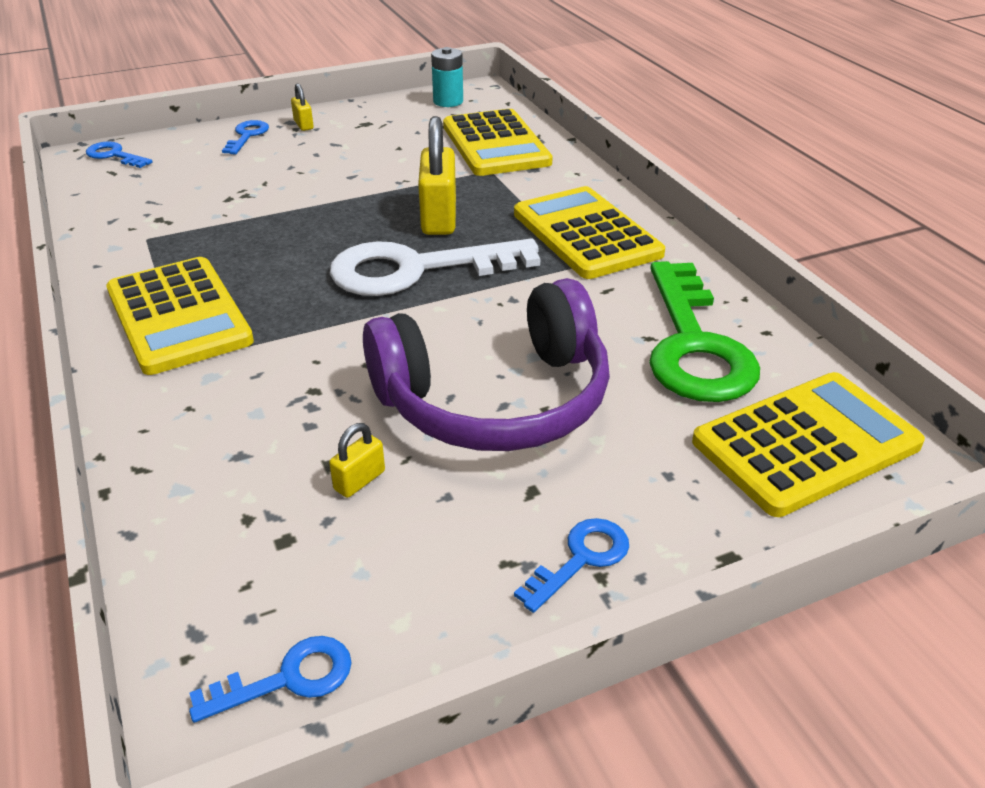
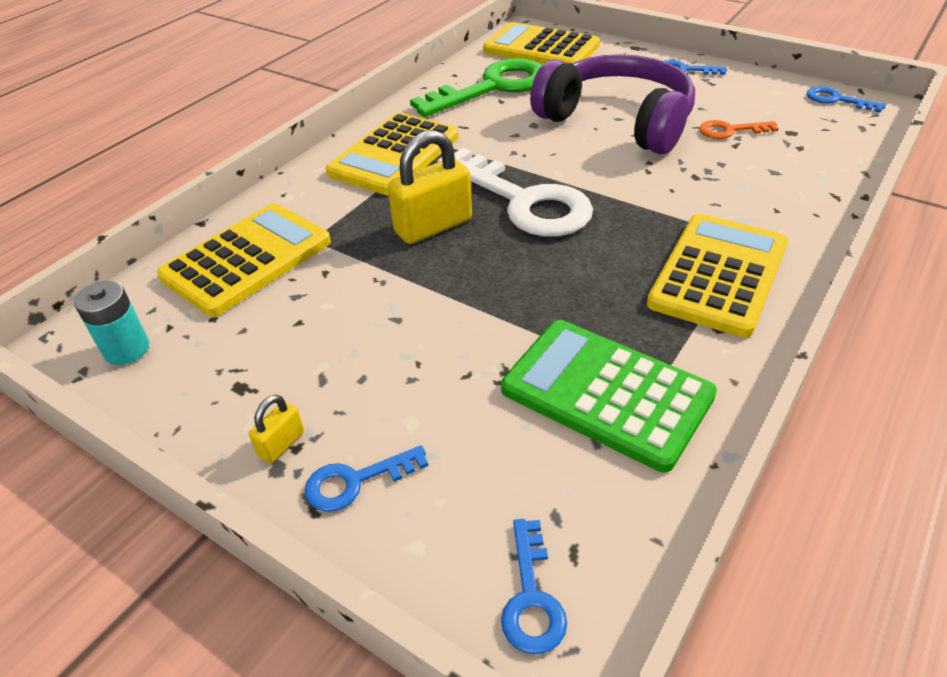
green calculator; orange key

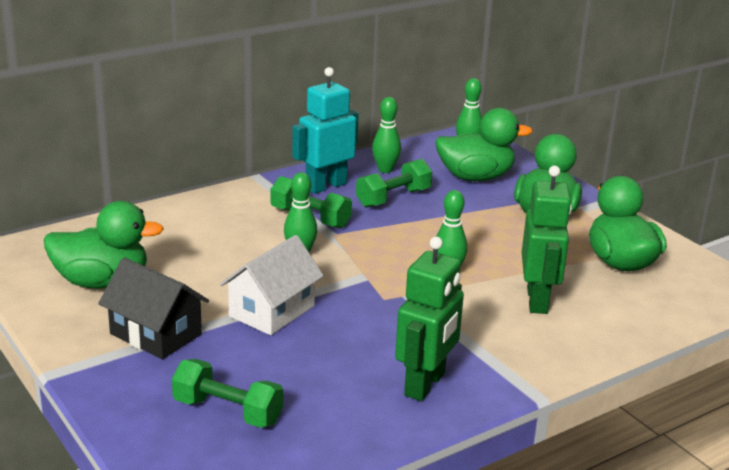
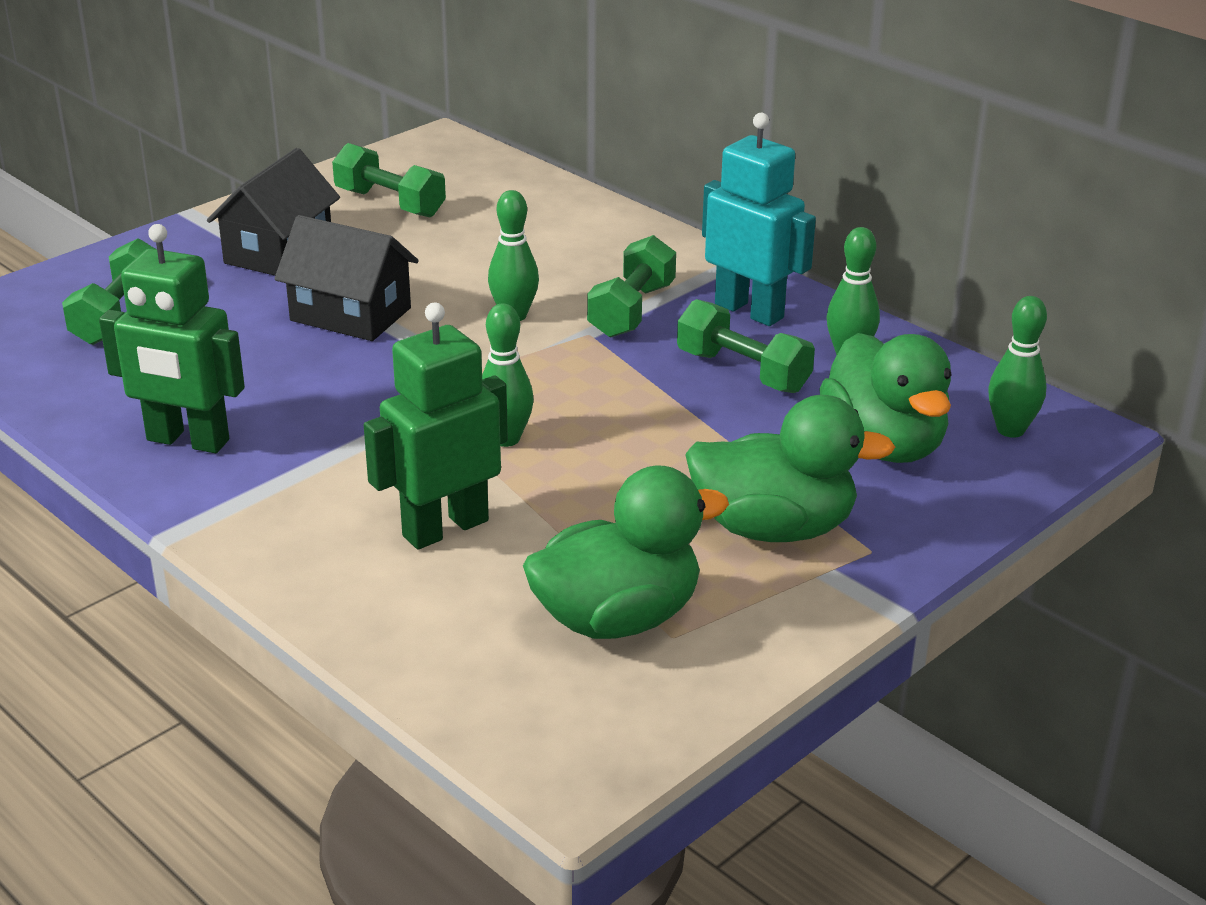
black house (2nd from left); green dumbbell (2nd from left); green robot (2nd from left)

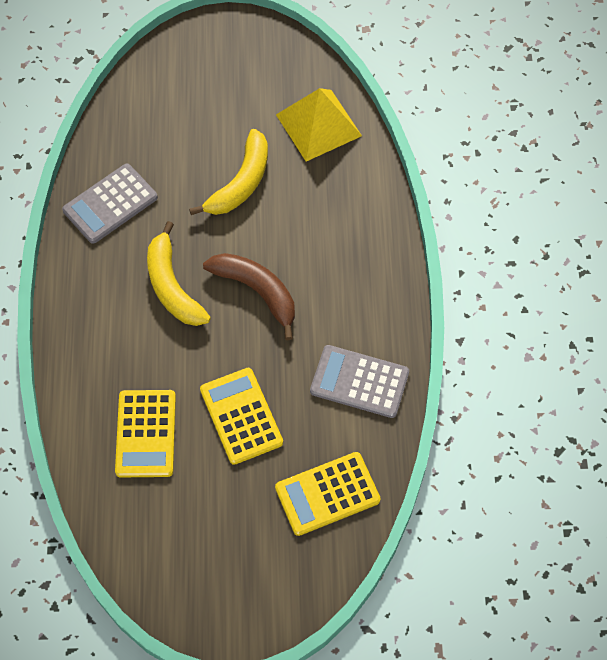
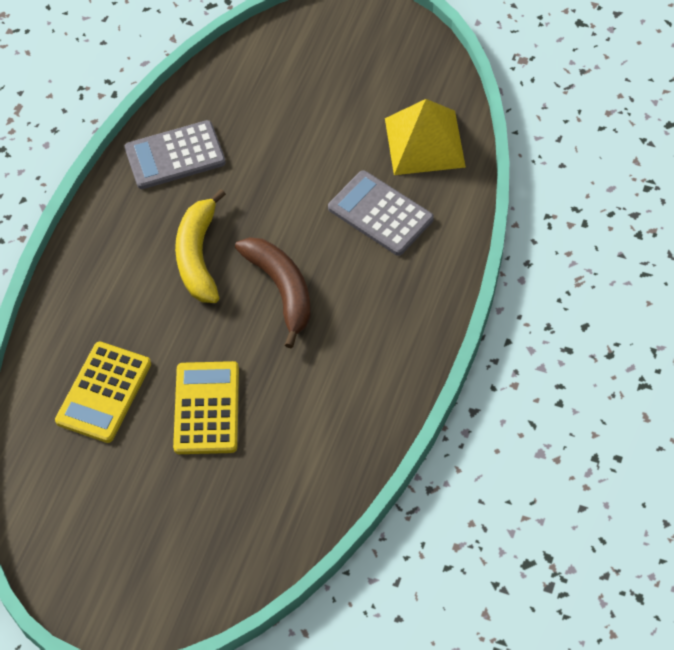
grey calculator (2nd from left); yellow banana (2nd from left in the first image); yellow calculator (3rd from left in the first image)

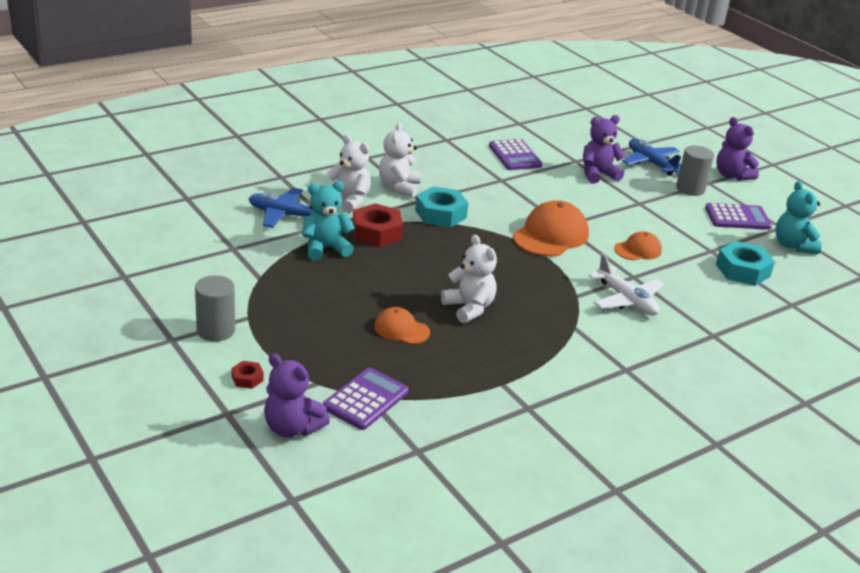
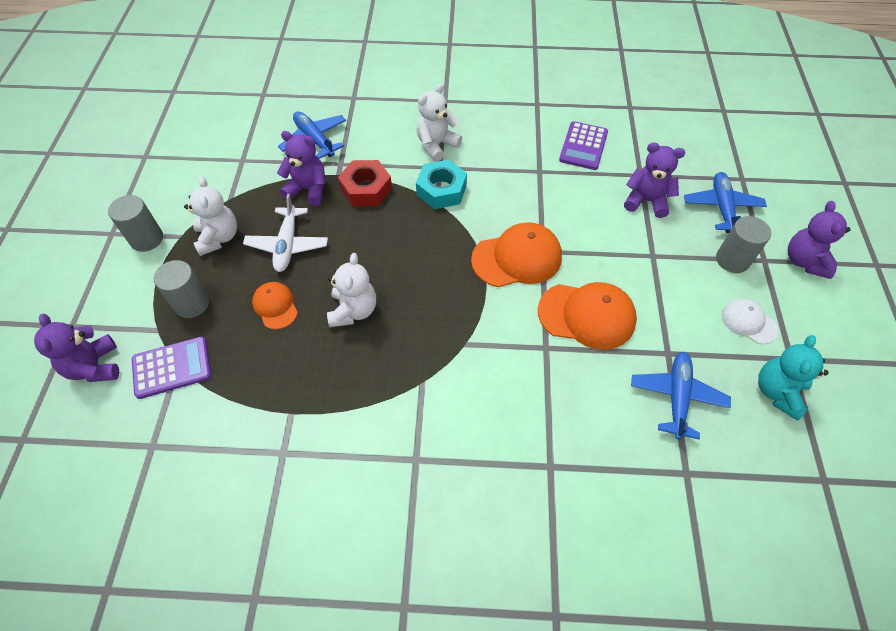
grey cylinder (2nd from left); white teddy bear (1st from left); white plane; purple teddy bear (2nd from left); orange cap (3rd from left); blue plane (2nd from left); white cap; red nut (1st from left in the first image)

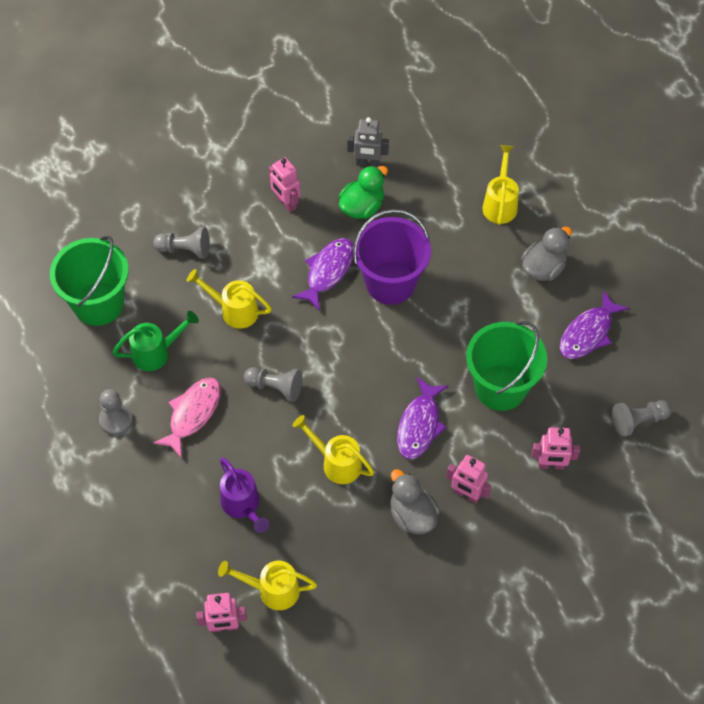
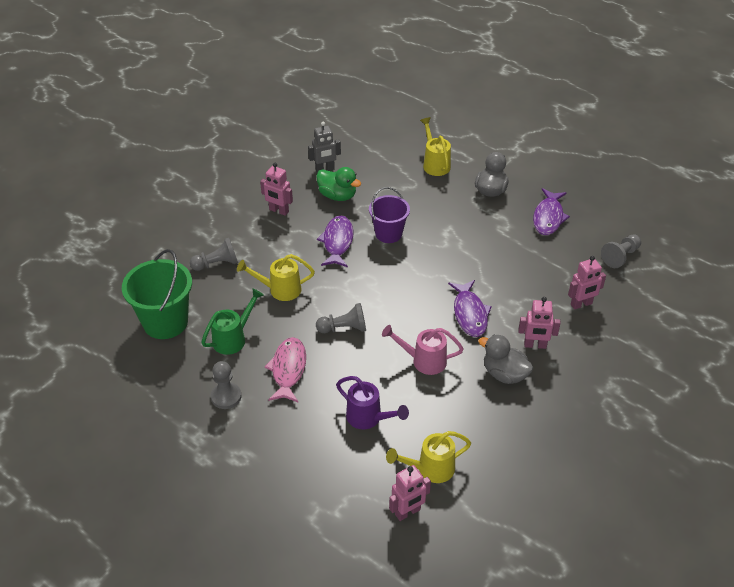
green duck; purple bucket; pink watering can; green bucket (2nd from left in the first image)

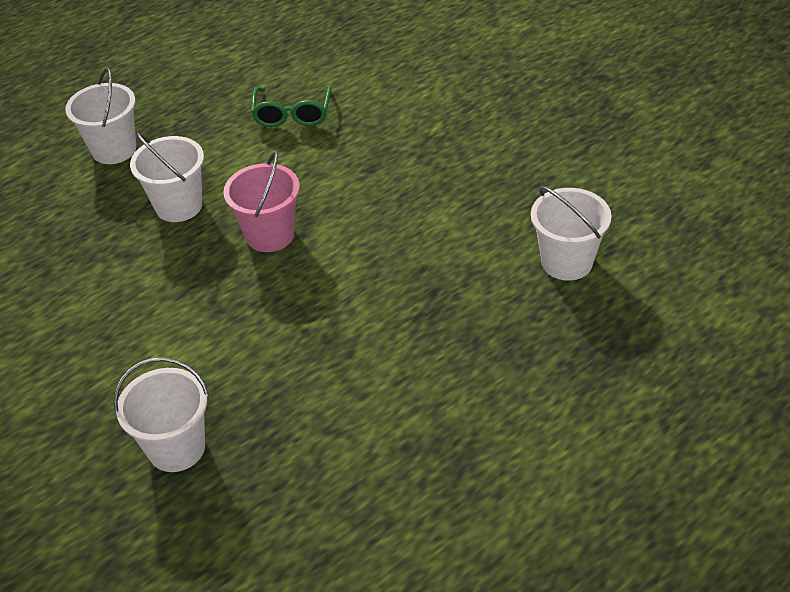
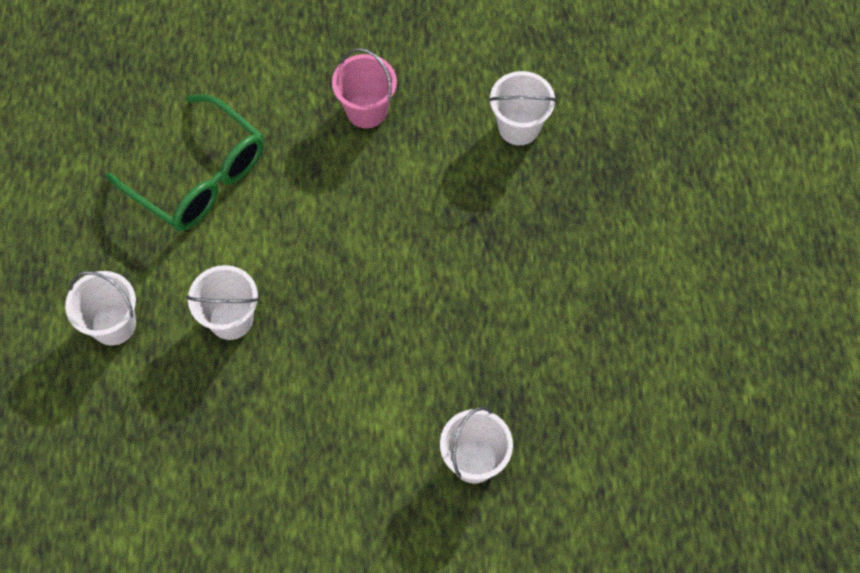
green glasses; pink bucket

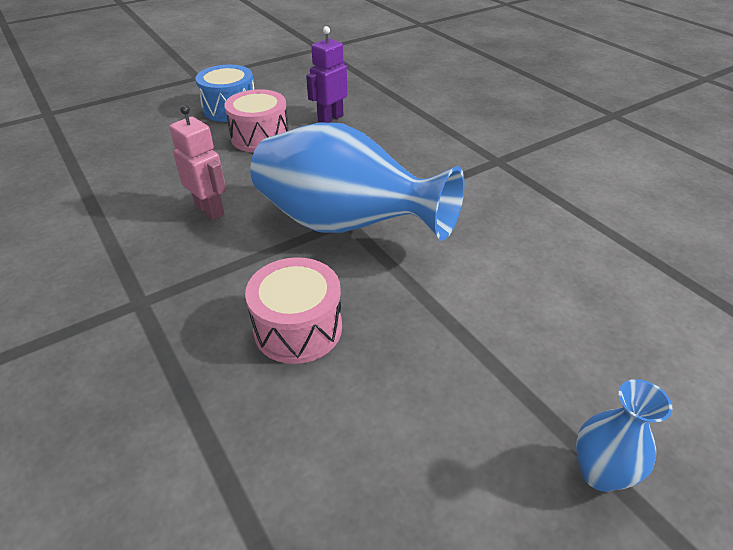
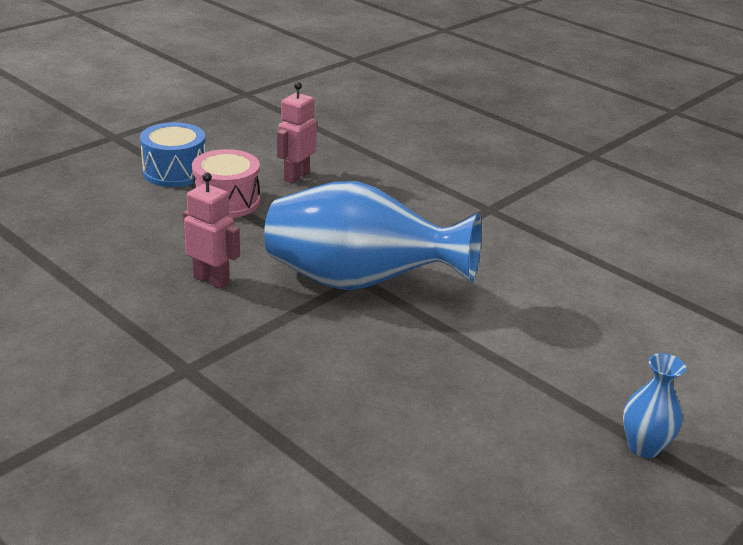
pink robot (2nd from left); pink drum (2nd from left in the first image)

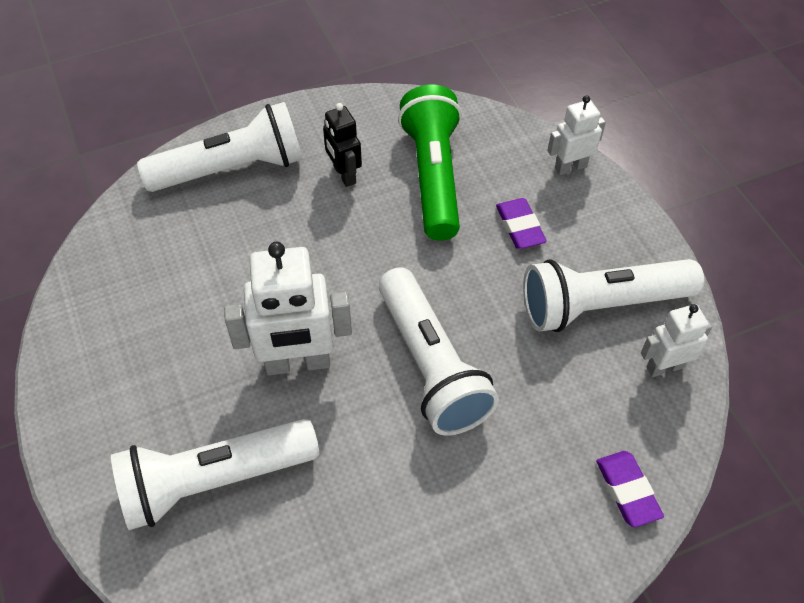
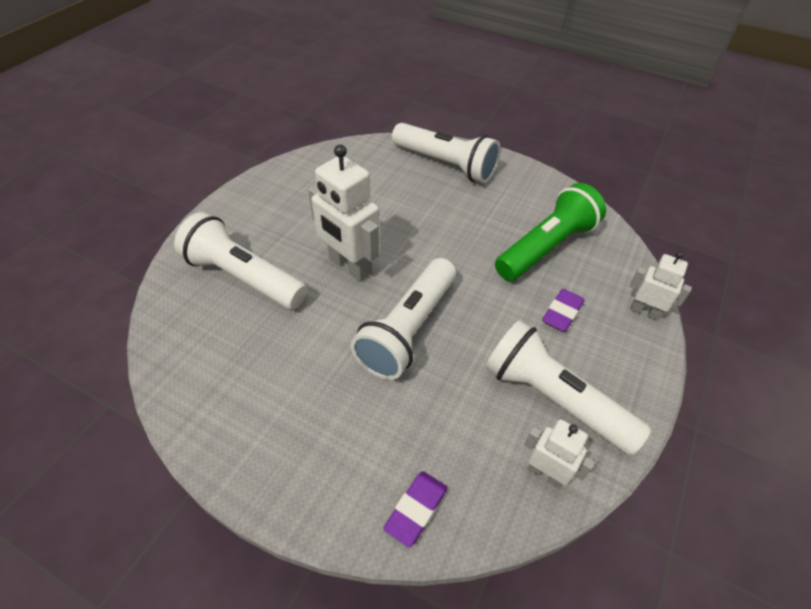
black robot

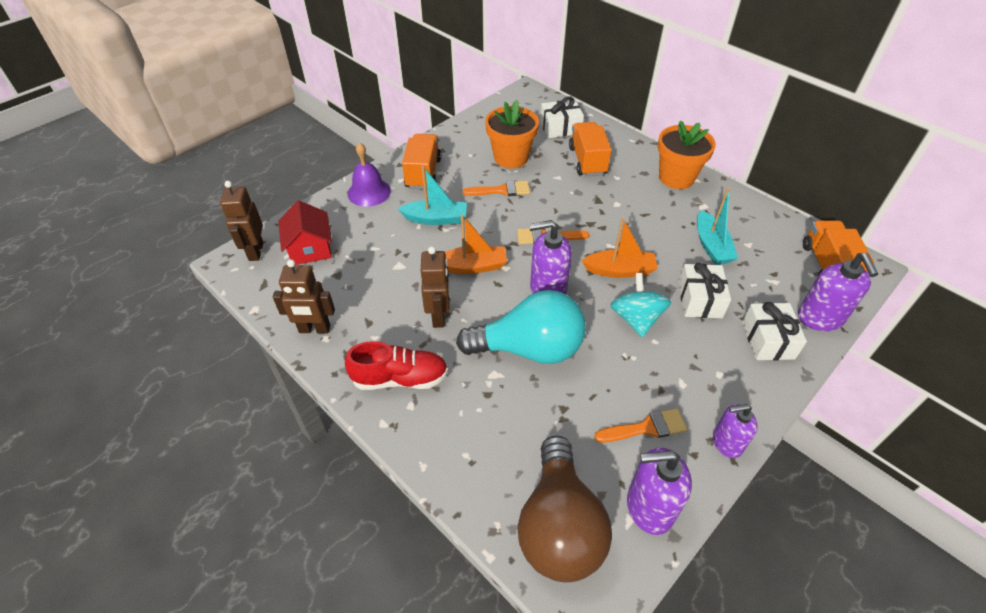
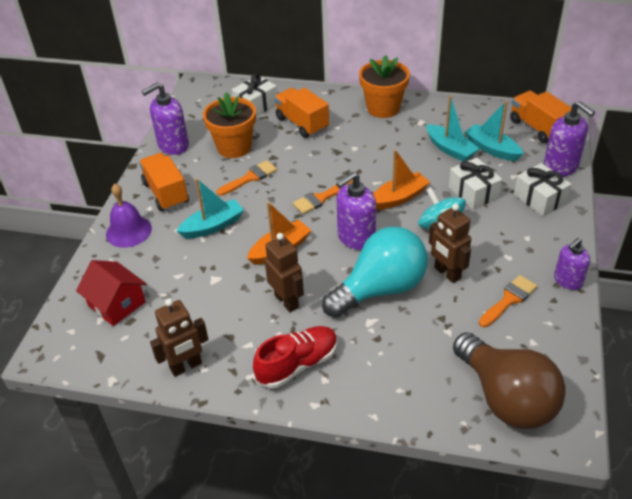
purple soap dispenser (1st from left); brown robot (3rd from left); turquoise boat (3rd from left)

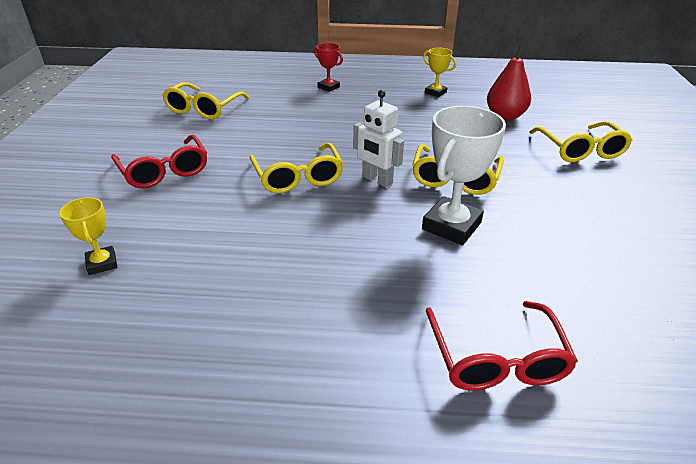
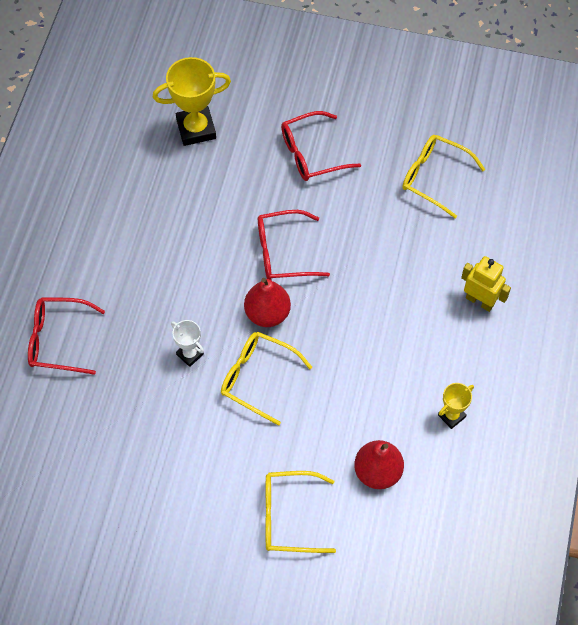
yellow trophy (1st from left); white trophy; red pear (1st from left); red glasses (2nd from left); yellow robot

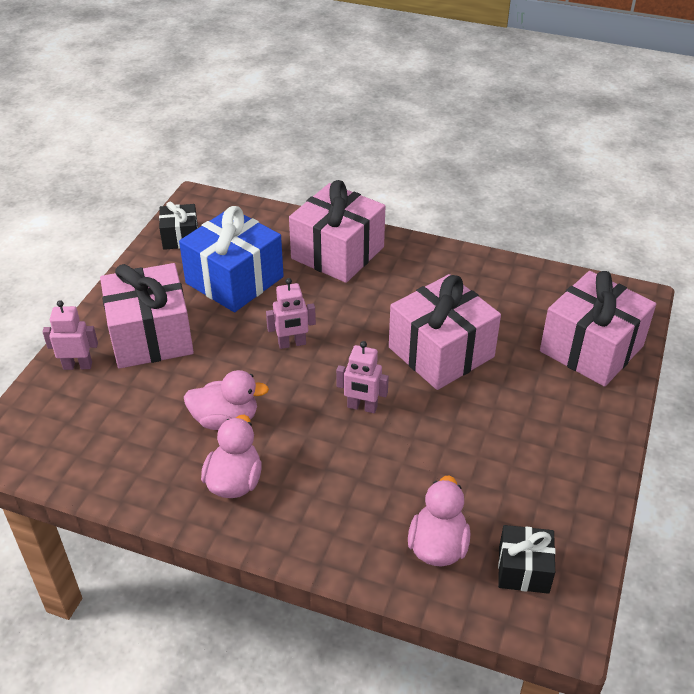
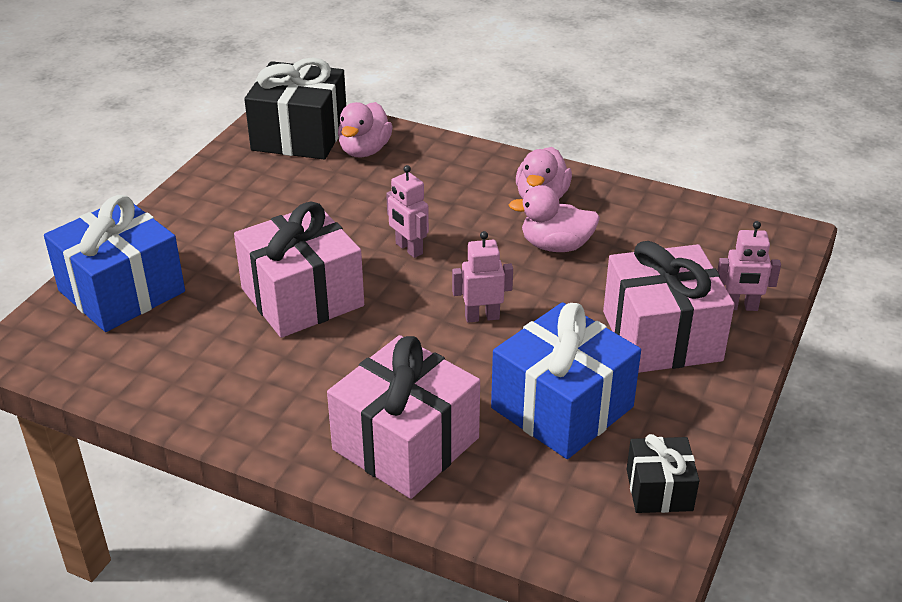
blue gift (1st from left); black gift (1st from left); pink robot (1st from left)

